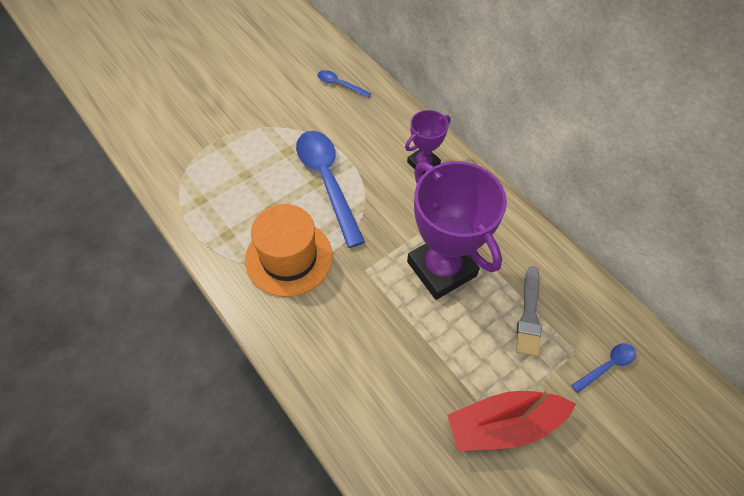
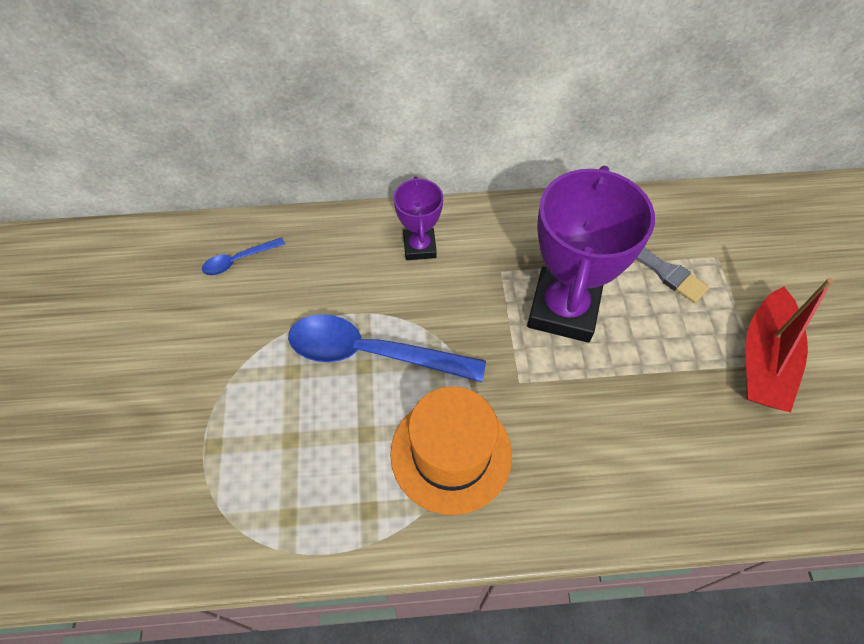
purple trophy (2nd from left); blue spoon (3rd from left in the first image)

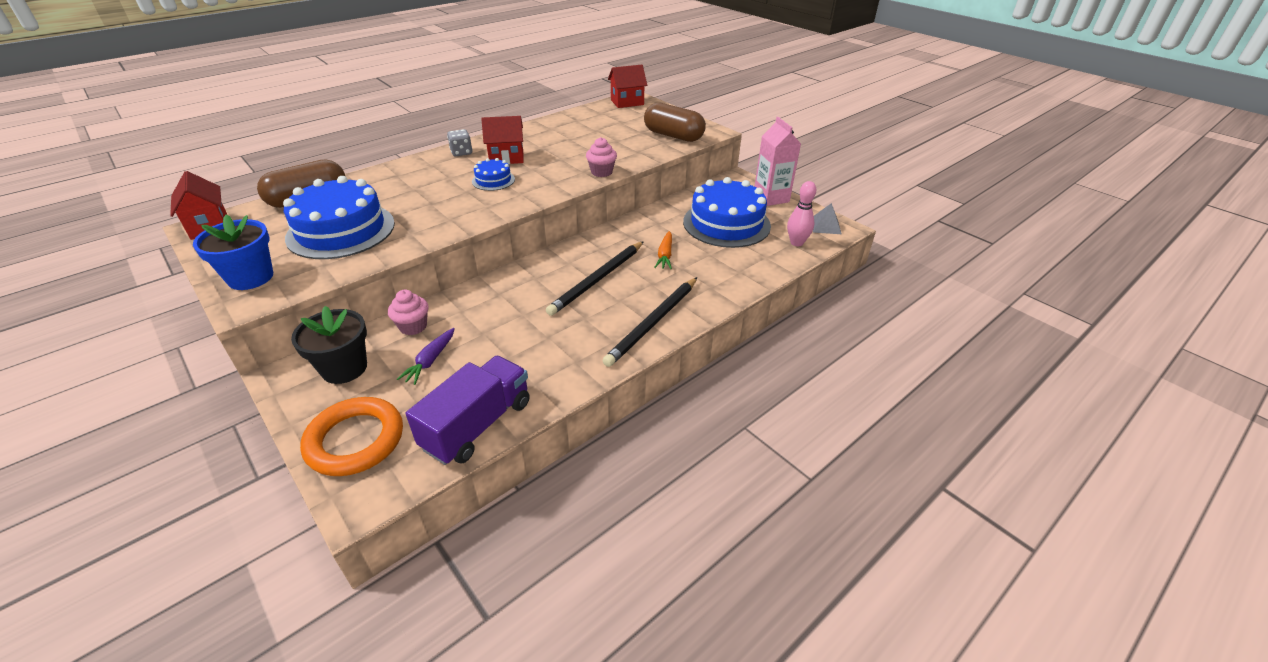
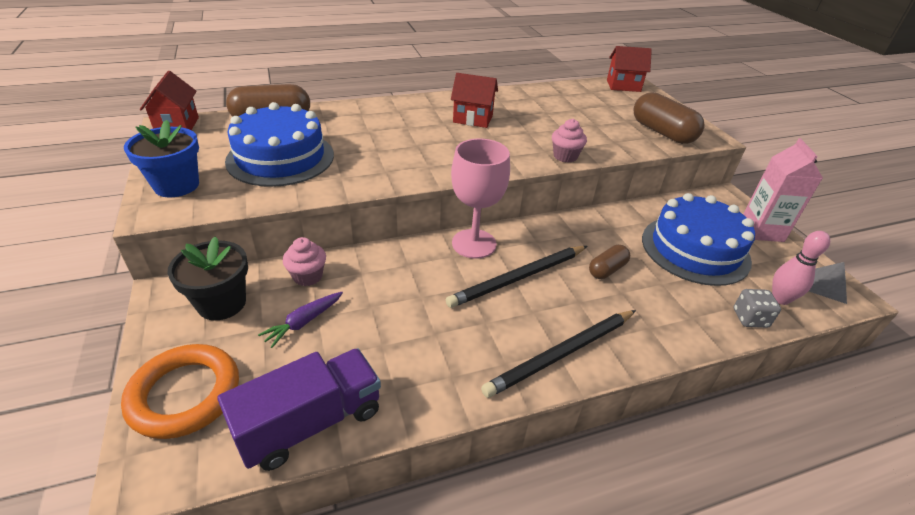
pink goblet; brown capsule (2nd from left); grey dice; blue cake (2nd from left in the first image)

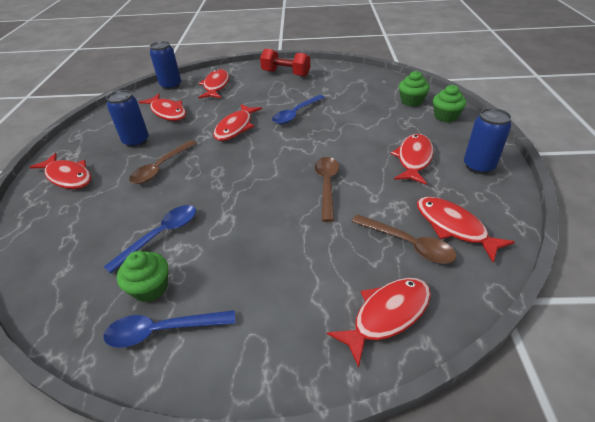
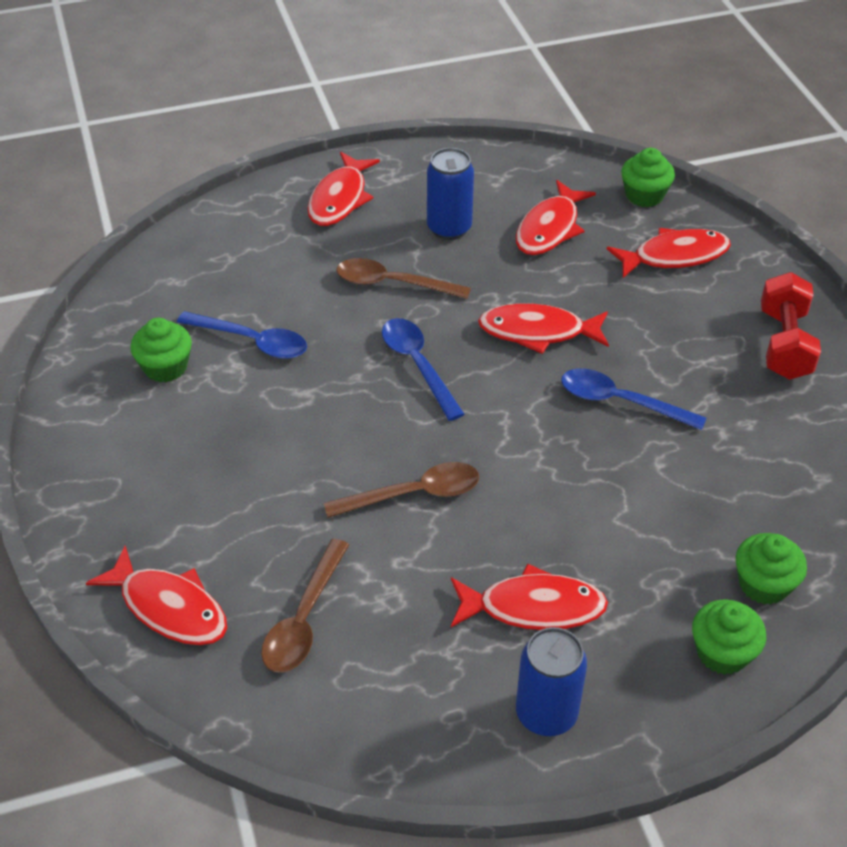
blue spoon (2nd from left); green cupcake (2nd from left); red fish (7th from left in the first image)

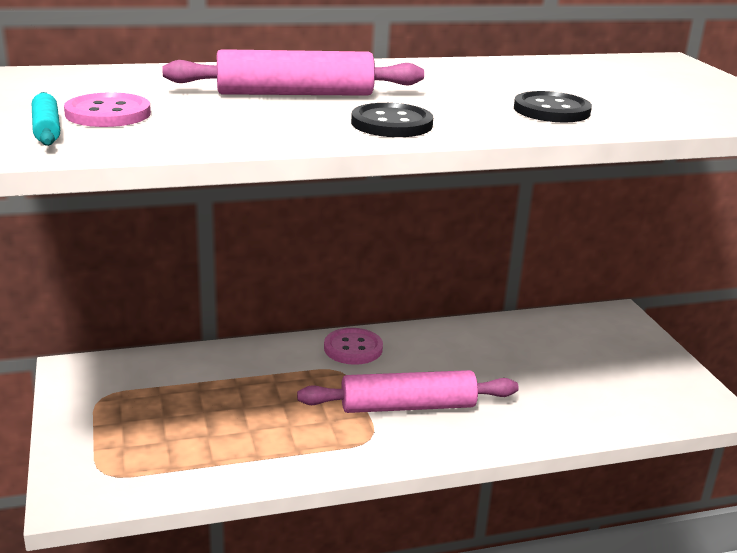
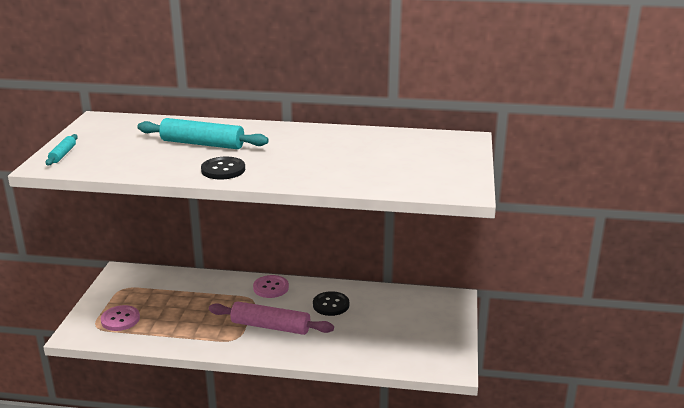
pink button (1st from left); turquoise rolling pin (2nd from left); black button (2nd from left)

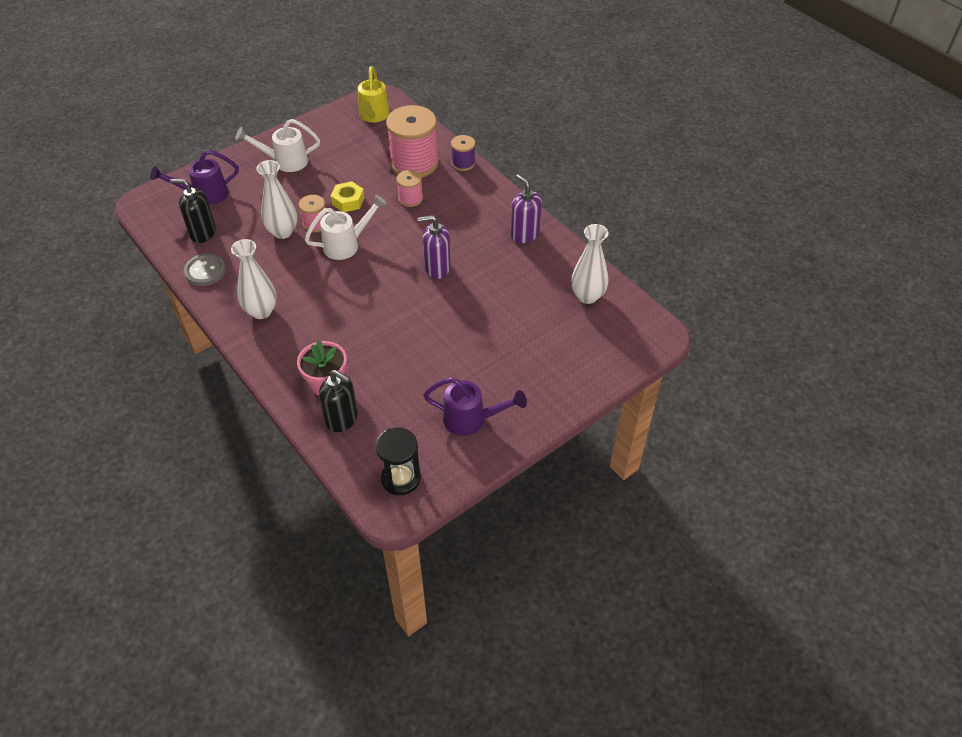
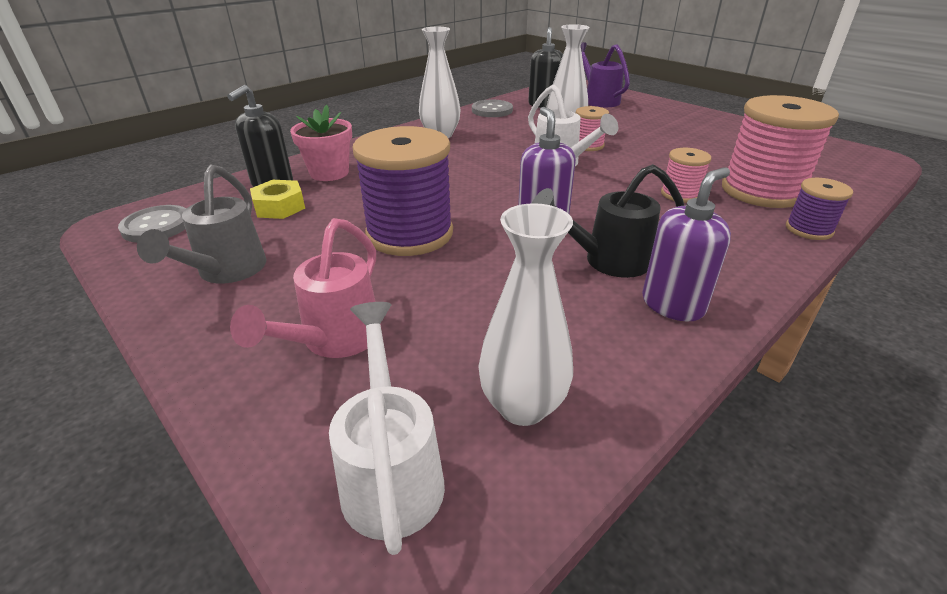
grey button (1st from left); grey watering can; pink watering can; yellow nut; white watering can (1st from left); purple spool (1st from left); black watering can; yellow watering can

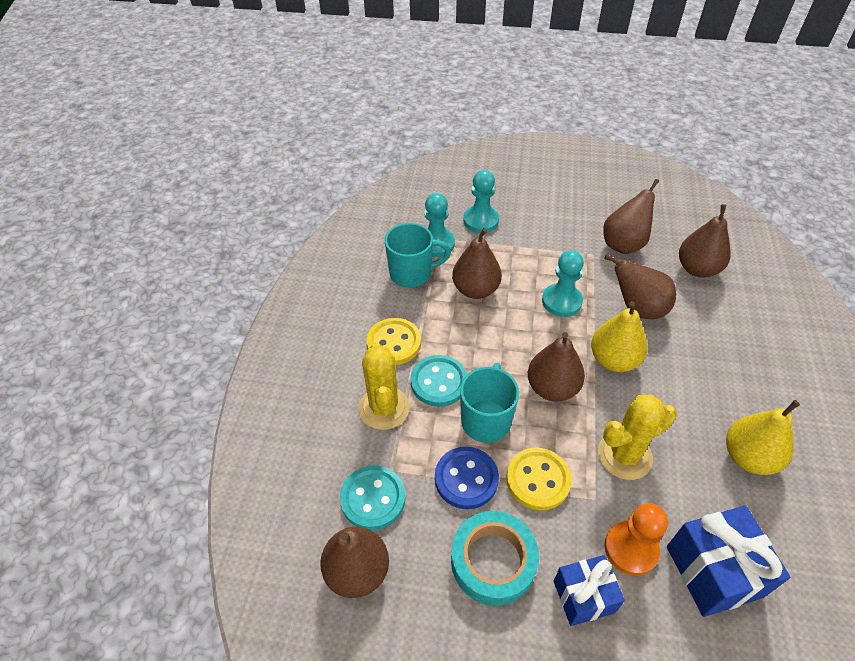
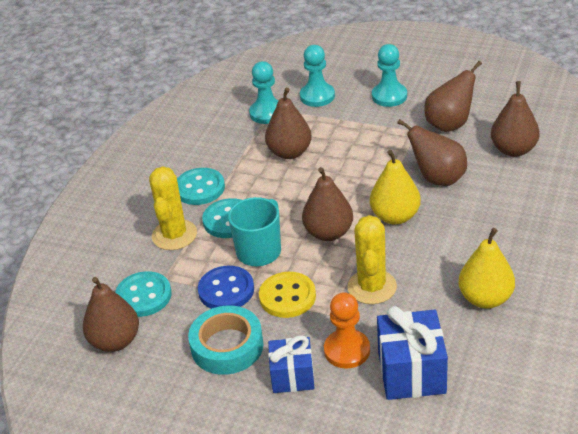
turquoise button (2nd from left); yellow cactus (2nd from left); turquoise pawn (3rd from left); turquoise mug (1st from left in the first image)

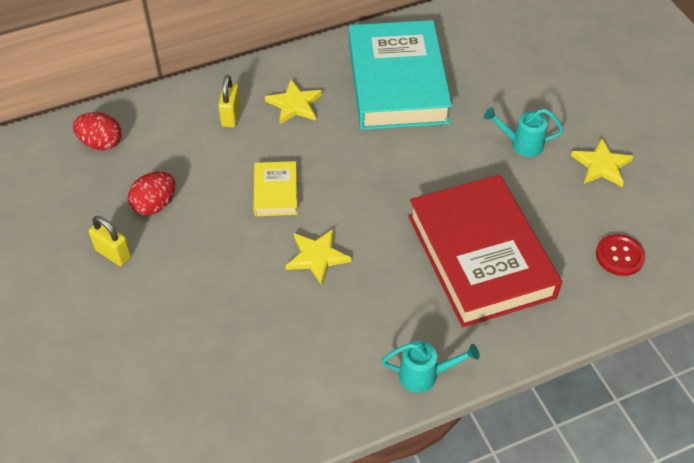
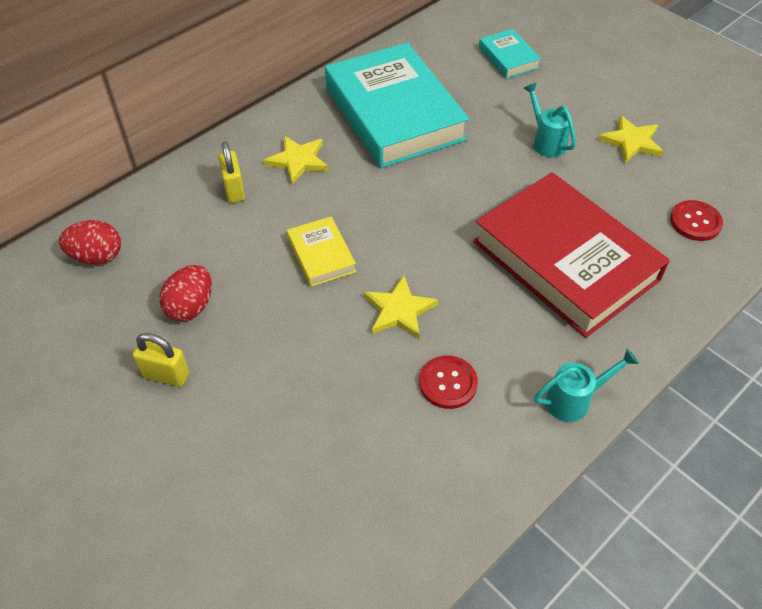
red button (1st from left); turquoise book (2nd from left); turquoise watering can (1st from left)

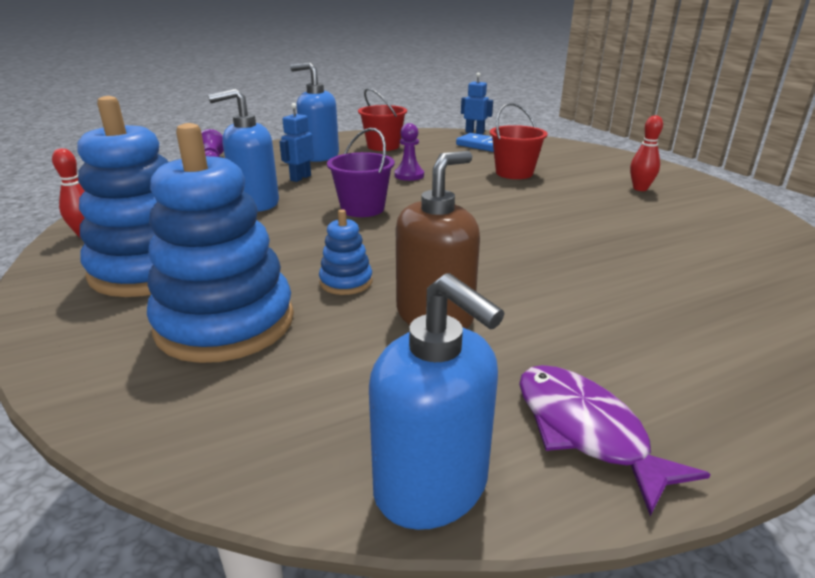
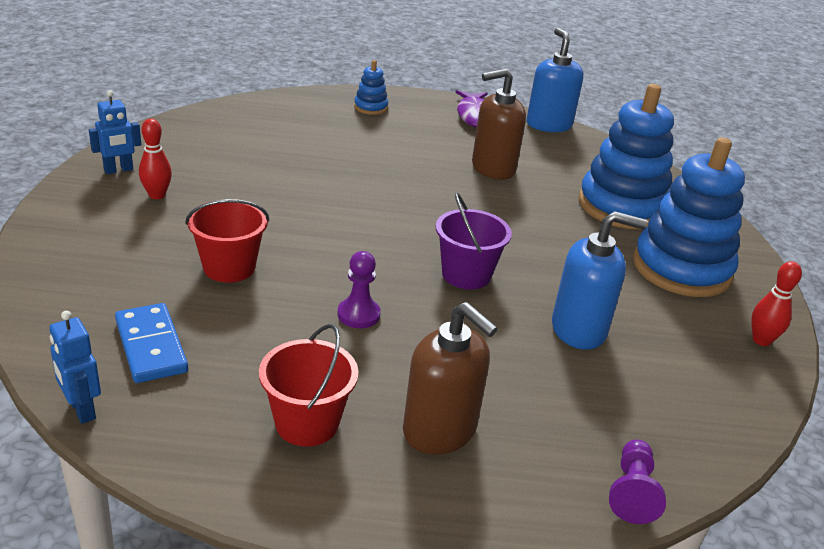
blue robot (2nd from left); blue stacking toy (1st from left); brown soap dispenser (1st from left)

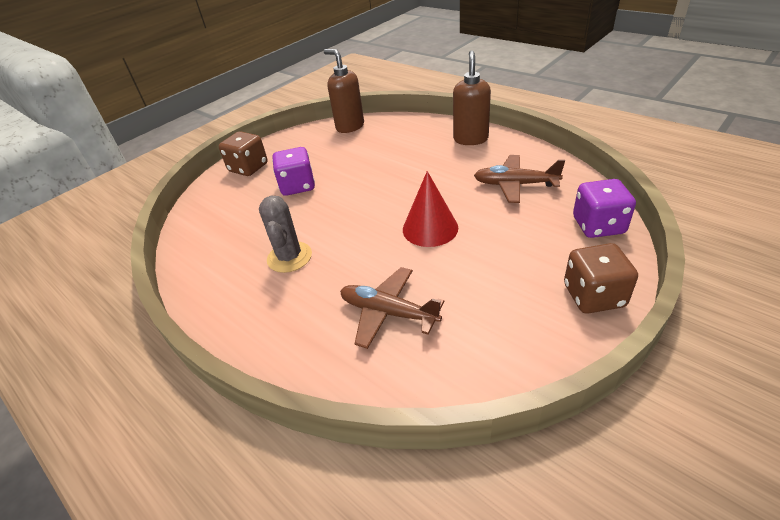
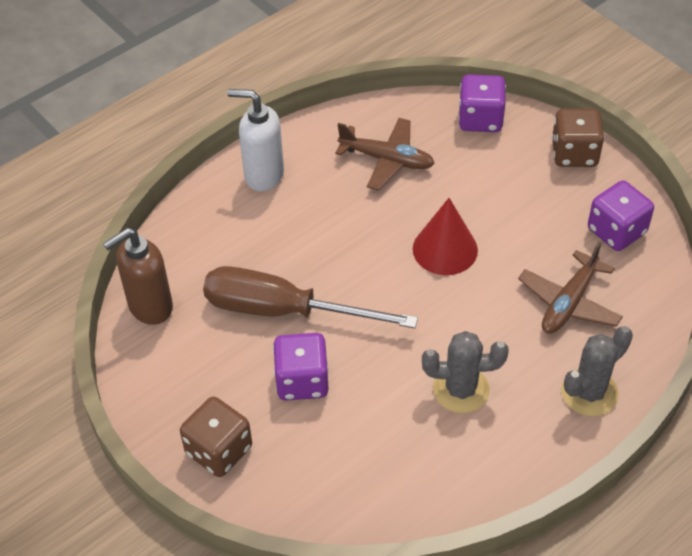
brown screwdriver; white soap dispenser; brown plane (1st from left); grey cactus (2nd from left); purple dice (3rd from left)

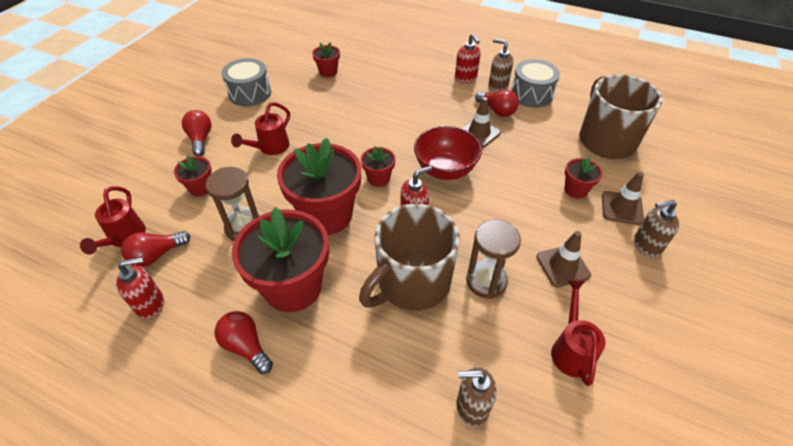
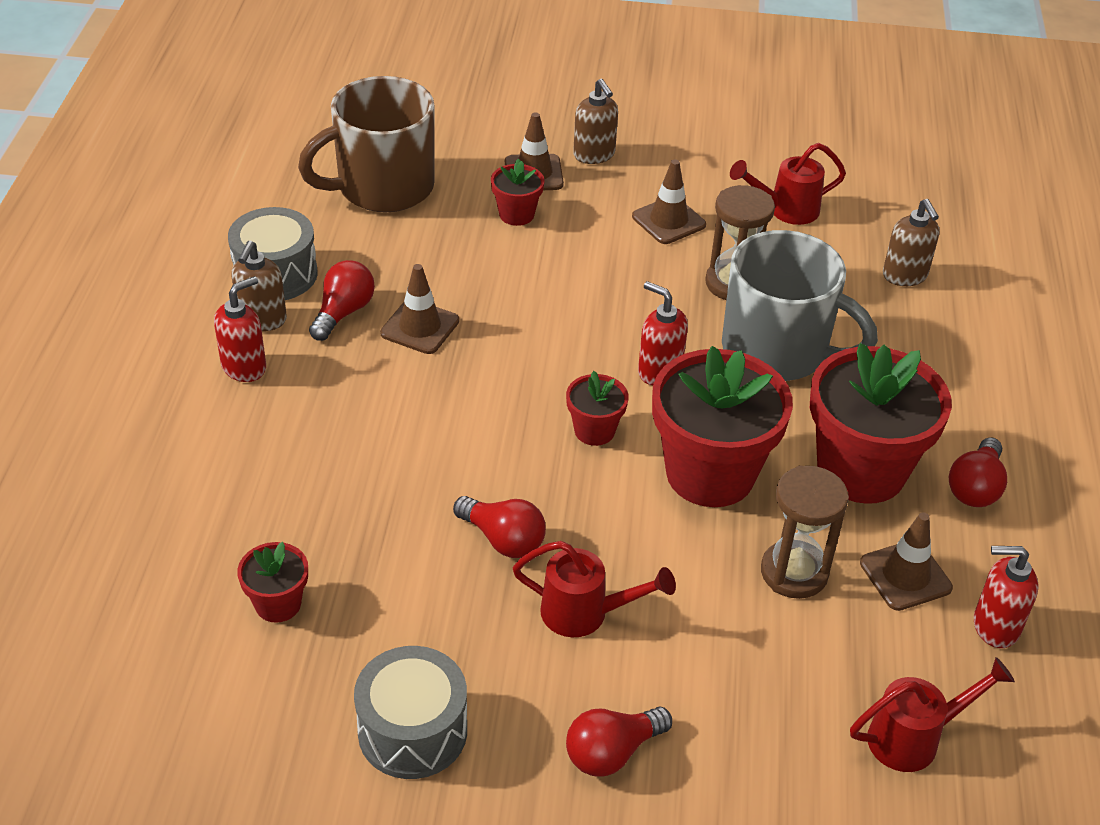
red light bulb (2nd from left); grey mug; brown traffic cone (4th from left); red soap dispenser (3rd from left); red flower pot (1st from left in the first image); red bowl

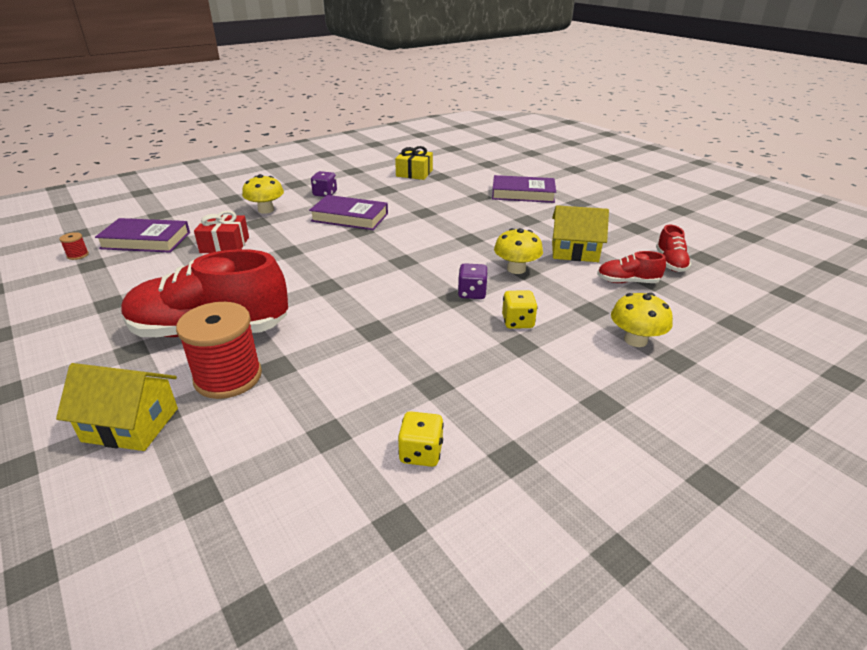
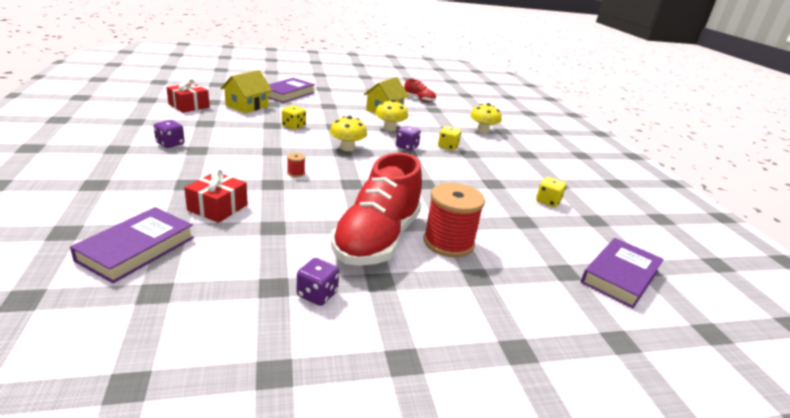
red gift (1st from left); yellow house (1st from left); yellow dice (1st from left); red spool (1st from left); purple dice (2nd from left); yellow mushroom (1st from left); purple book (3rd from left); red shoe (2nd from left in the first image)

